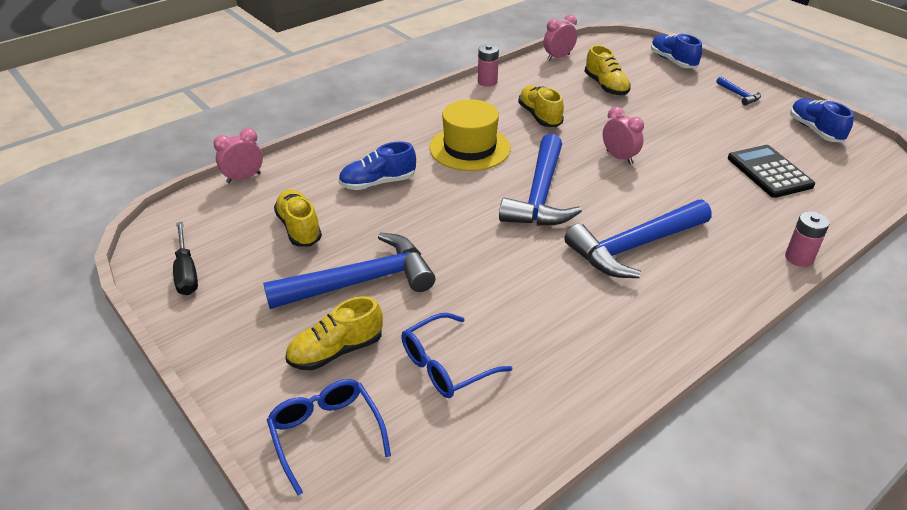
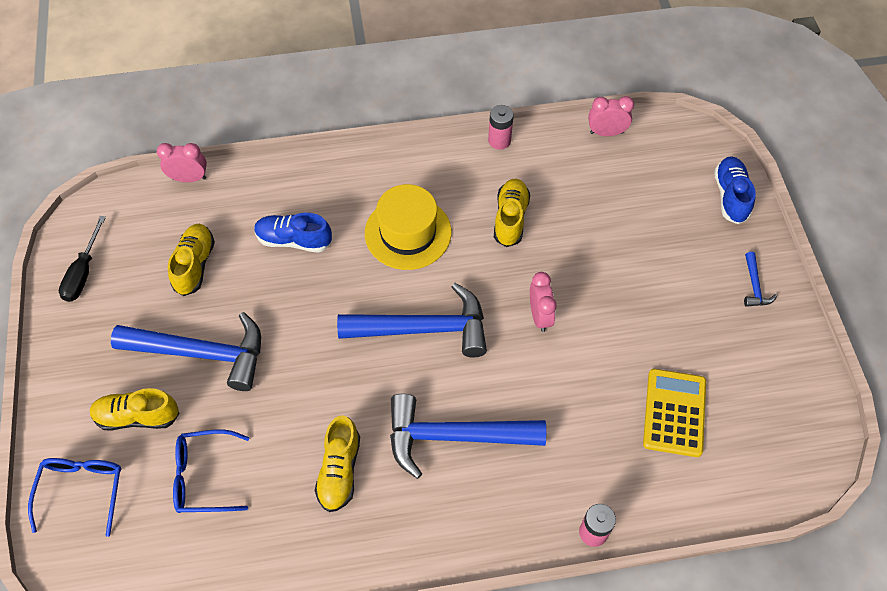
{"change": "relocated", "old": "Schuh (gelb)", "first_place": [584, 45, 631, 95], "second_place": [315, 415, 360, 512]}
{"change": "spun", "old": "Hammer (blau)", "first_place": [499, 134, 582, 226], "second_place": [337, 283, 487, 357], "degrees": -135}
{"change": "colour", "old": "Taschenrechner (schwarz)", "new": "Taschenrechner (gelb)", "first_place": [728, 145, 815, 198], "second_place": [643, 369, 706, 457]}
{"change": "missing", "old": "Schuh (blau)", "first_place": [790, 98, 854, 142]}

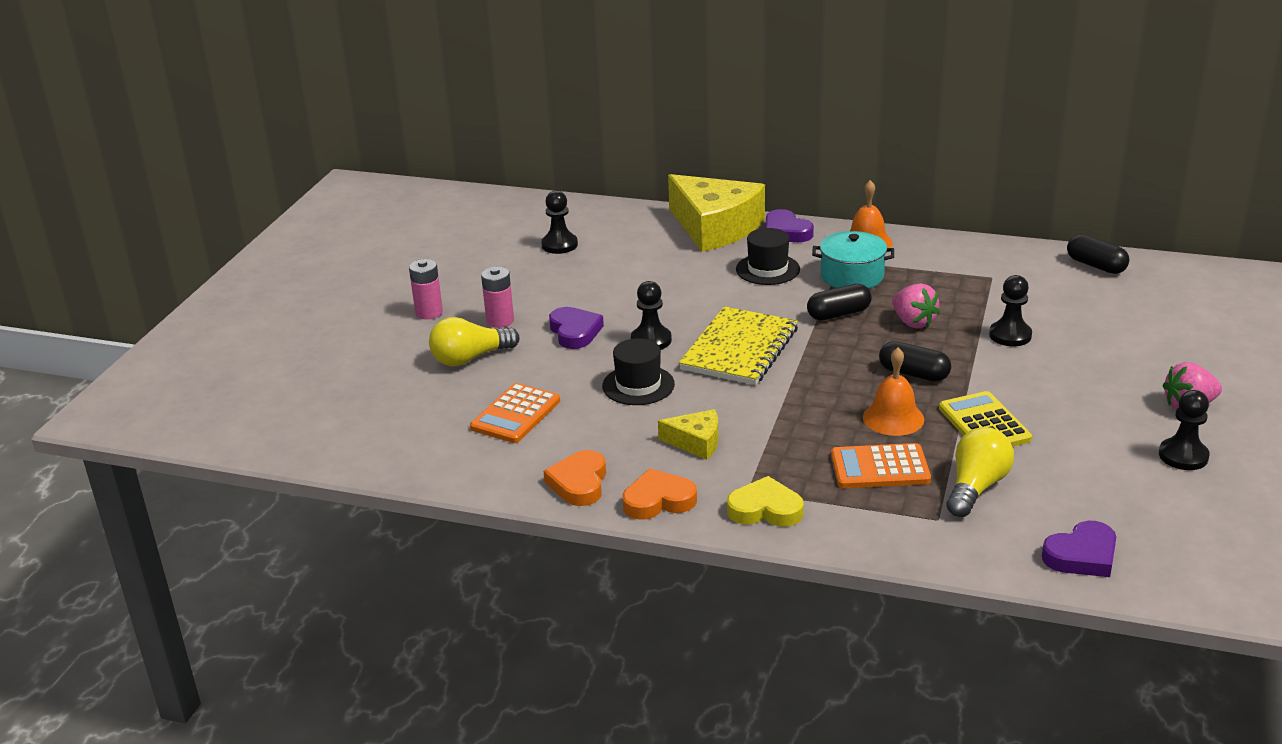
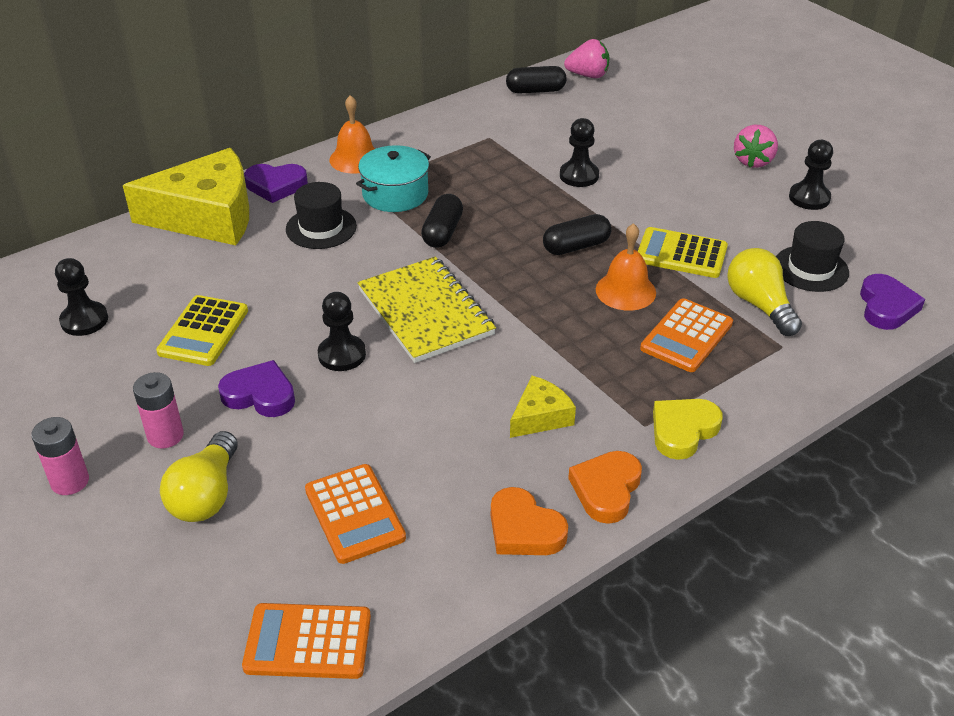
{"change": "appeared", "new": "Taschenrechner (gelb)", "second_place": [156, 295, 248, 366]}
{"change": "appeared", "new": "Taschenrechner (orange)", "second_place": [242, 603, 371, 679]}
{"change": "relocated", "old": "Erdbeere (rosa)", "first_place": [892, 283, 940, 329], "second_place": [564, 39, 610, 78]}
{"change": "relocated", "old": "Hut (schwarz)", "first_place": [602, 338, 675, 405], "second_place": [776, 221, 849, 292]}

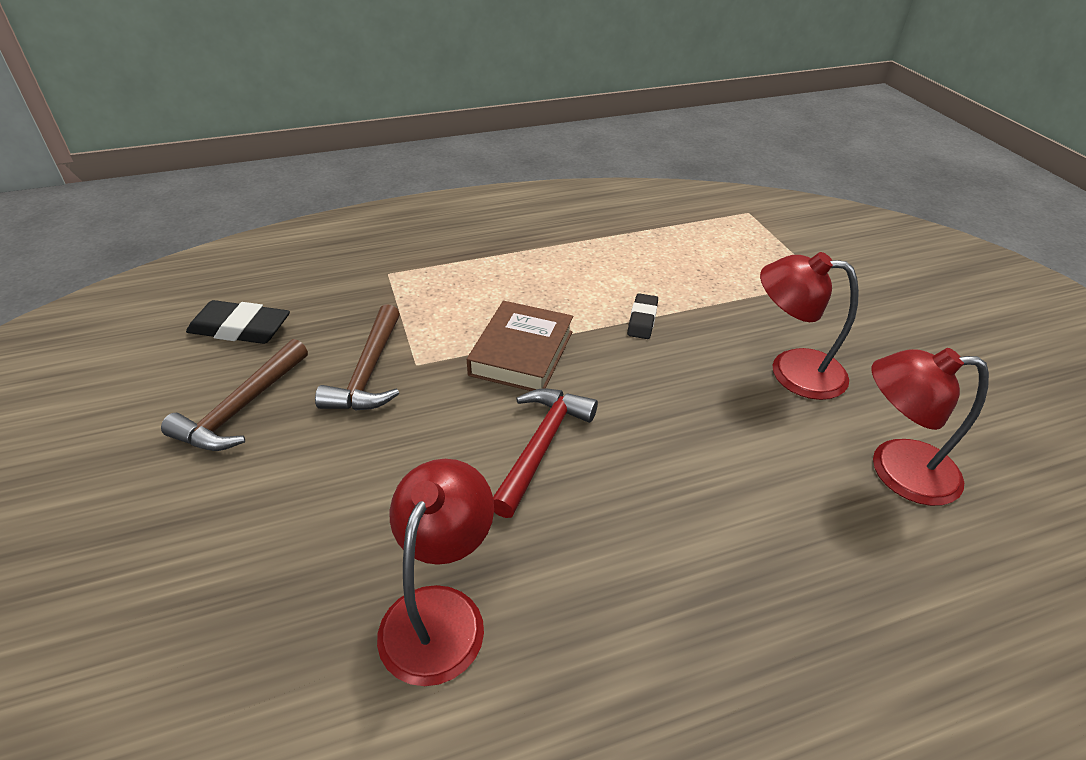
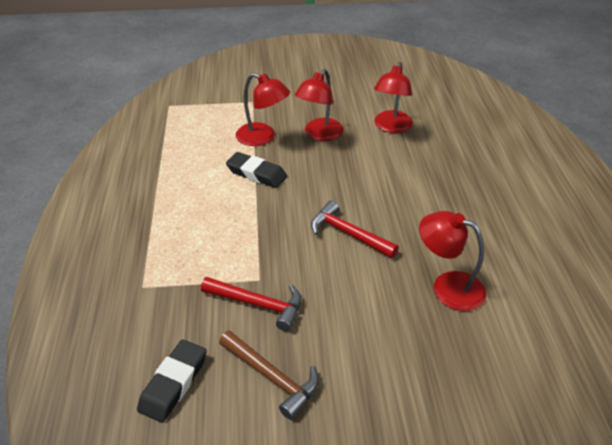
{"change": "colour", "old": "Hammer (braun)", "new": "Hammer (rot)", "first_place": [315, 304, 400, 411], "second_place": [201, 277, 302, 331]}
{"change": "size", "old": "Radiergummi (schwarz)", "first_place": [627, 293, 658, 339], "second_place": [226, 152, 287, 188], "factor": 1.62}
{"change": "appeared", "new": "Lampe (rot)", "second_place": [236, 73, 290, 146]}
{"change": "missing", "old": "Buch (braun)", "first_place": [467, 301, 573, 391]}

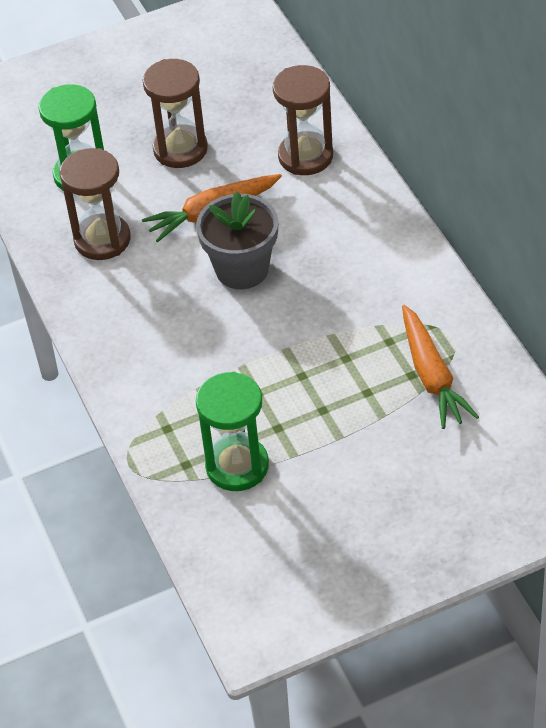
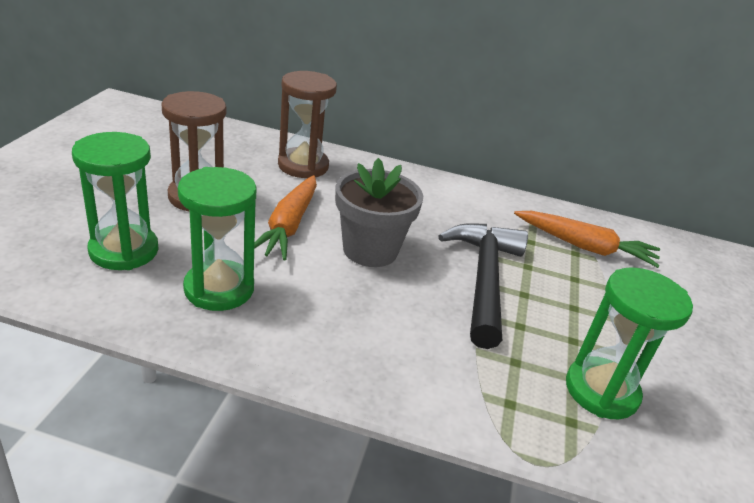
{"change": "colour", "old": "Sanduhr (braun)", "new": "Sanduhr (grün)", "first_place": [60, 148, 131, 260], "second_place": [178, 167, 256, 311]}
{"change": "appeared", "new": "Hammer (schwarz)", "second_place": [438, 223, 528, 349]}

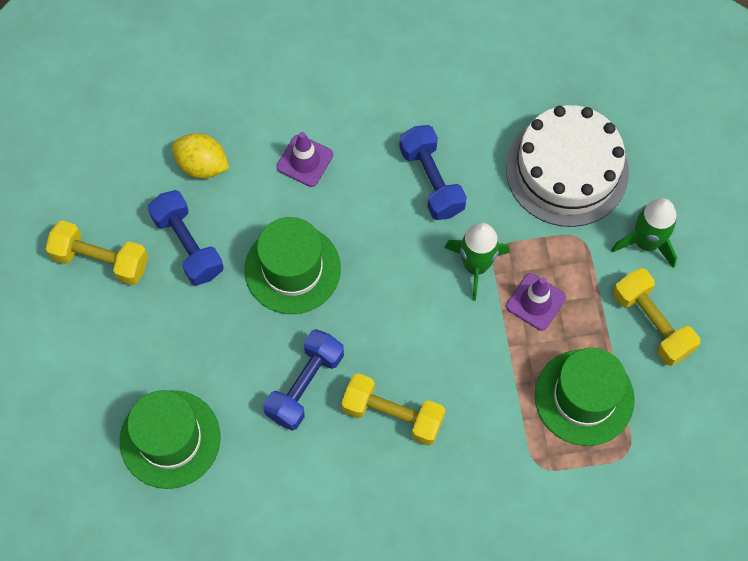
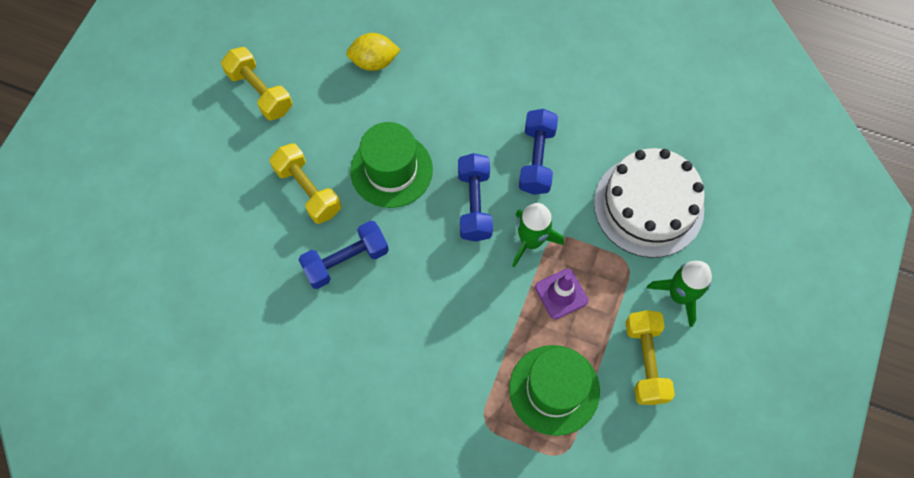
{"change": "relocated", "old": "Hantel (gelb)", "first_place": [341, 373, 445, 446], "second_place": [269, 143, 341, 224]}
{"change": "spun", "old": "Zitrone (gelb)", "first_place": [172, 133, 230, 179], "second_place": [346, 33, 400, 71], "degrees": -60}
{"change": "relocated", "old": "Hantel (blau)", "first_place": [148, 190, 224, 286], "second_place": [458, 153, 493, 242]}
{"change": "missing", "old": "Hut (grün)", "first_place": [120, 390, 221, 489]}
{"change": "missing", "old": "Leitkegel (lila)", "first_place": [276, 132, 333, 187]}

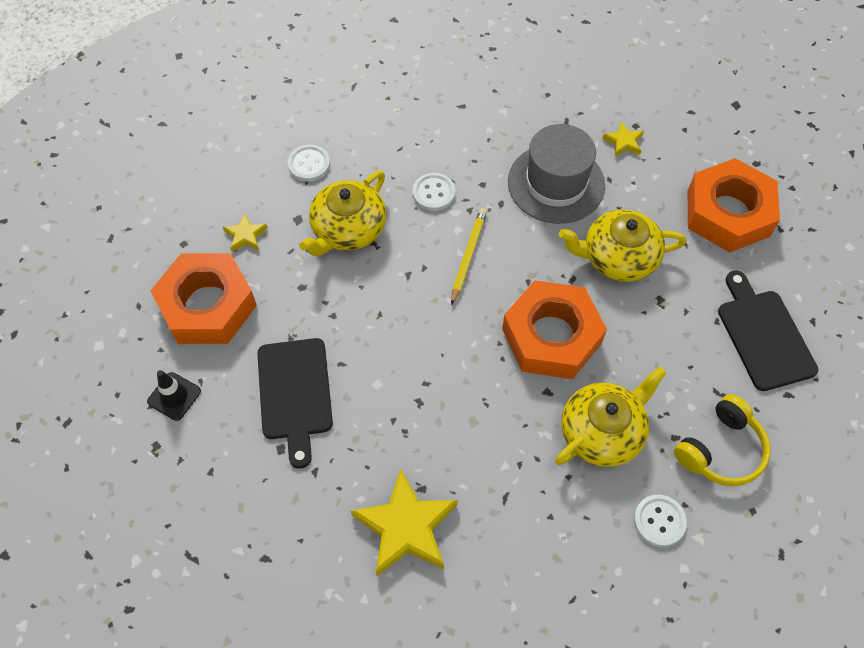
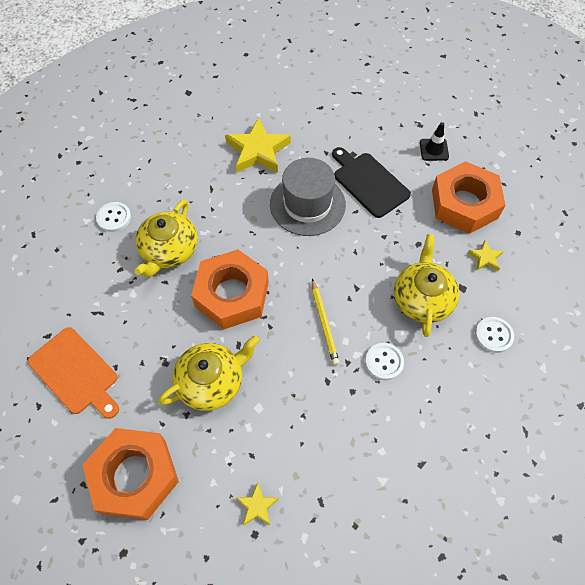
{"change": "colour", "old": "Schneidebrett (schwarz)", "new": "Schneidebrett (orange)", "first_place": [718, 270, 818, 391], "second_place": [28, 327, 119, 419]}
{"change": "relocated", "old": "Hut (grau)", "first_place": [508, 124, 605, 224], "second_place": [270, 158, 346, 236]}
{"change": "missing", "old": "Kopfhörer (gelb)", "first_place": [674, 394, 771, 486]}

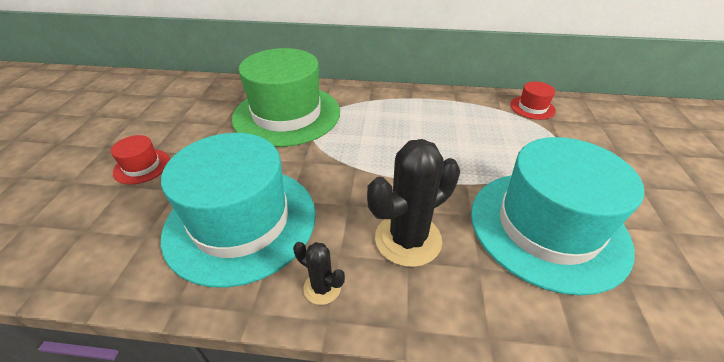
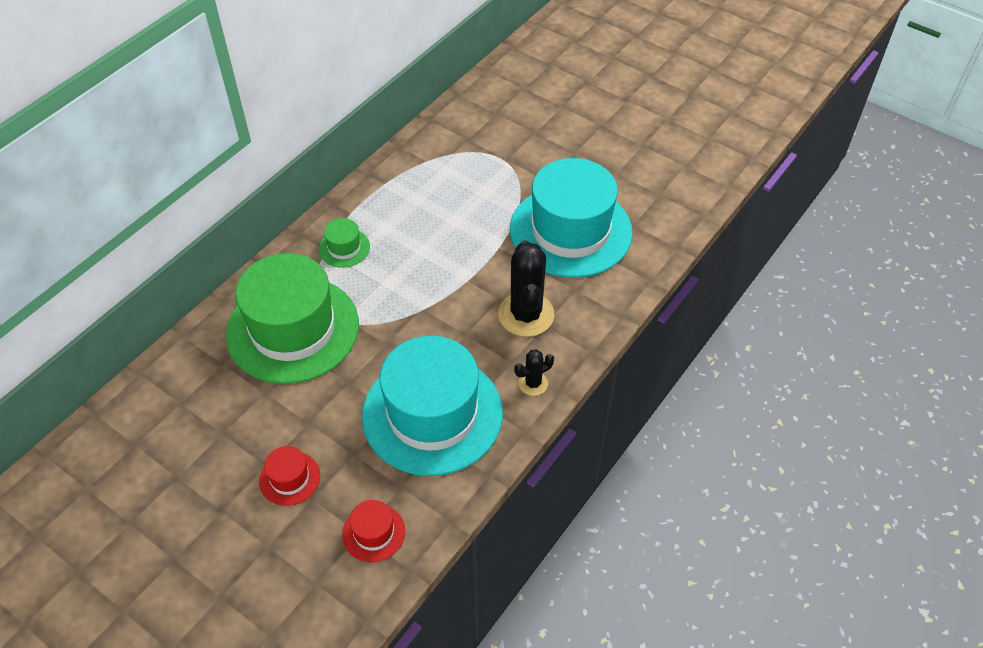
{"change": "appeared", "new": "Hut (grün)", "second_place": [319, 218, 370, 268]}
{"change": "relocated", "old": "Hut (rot)", "first_place": [510, 81, 556, 120], "second_place": [342, 500, 405, 562]}

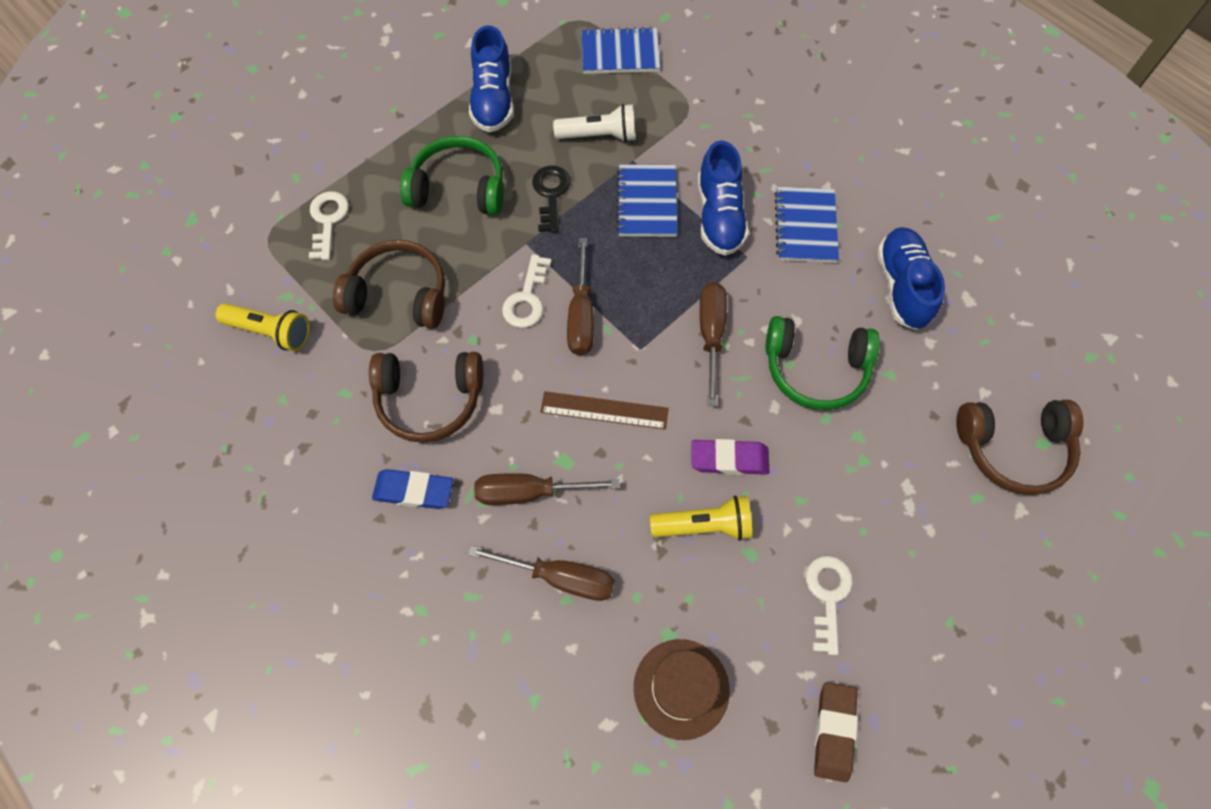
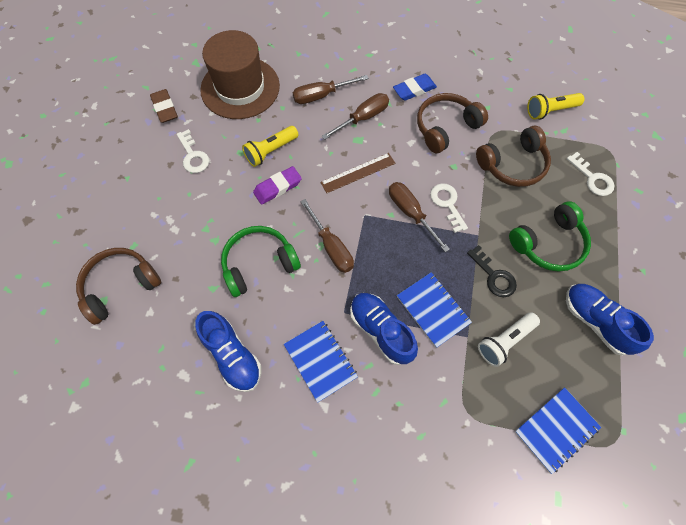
{"change": "size", "old": "Hut (braun)", "first_place": [634, 639, 730, 740], "second_place": [200, 30, 280, 119], "factor": 1.66}

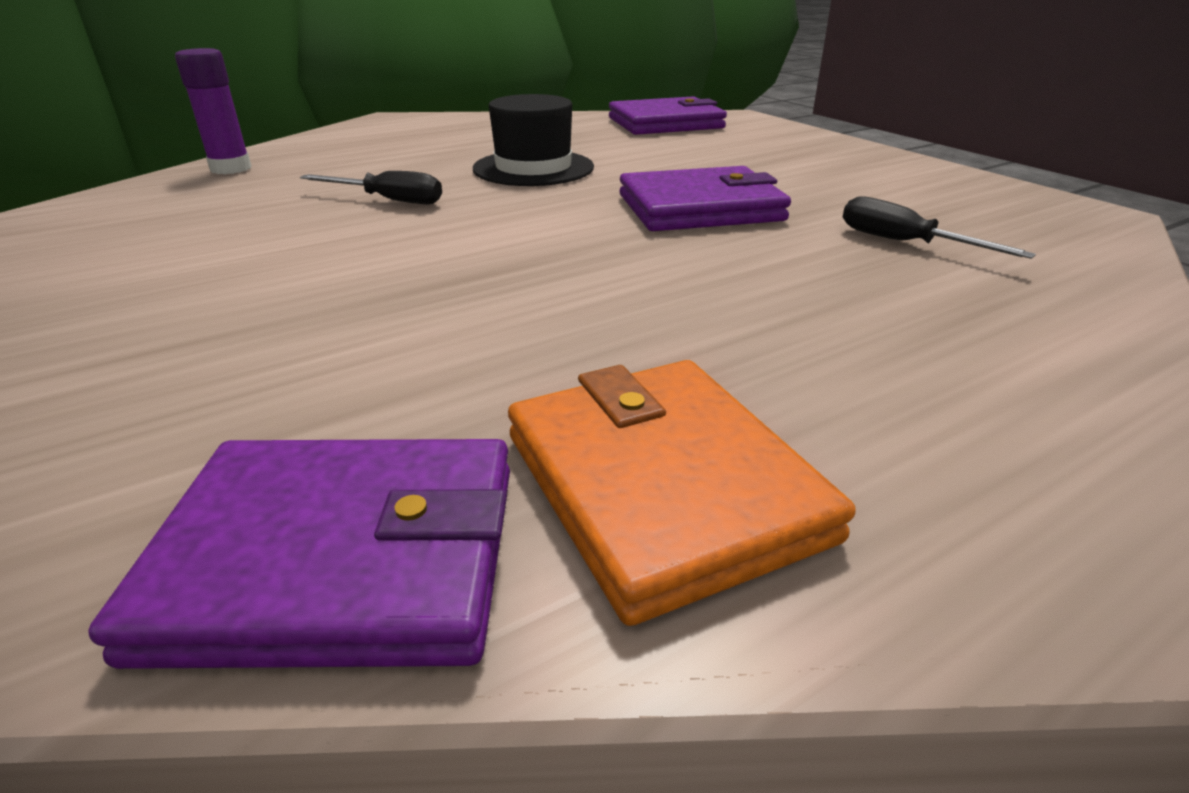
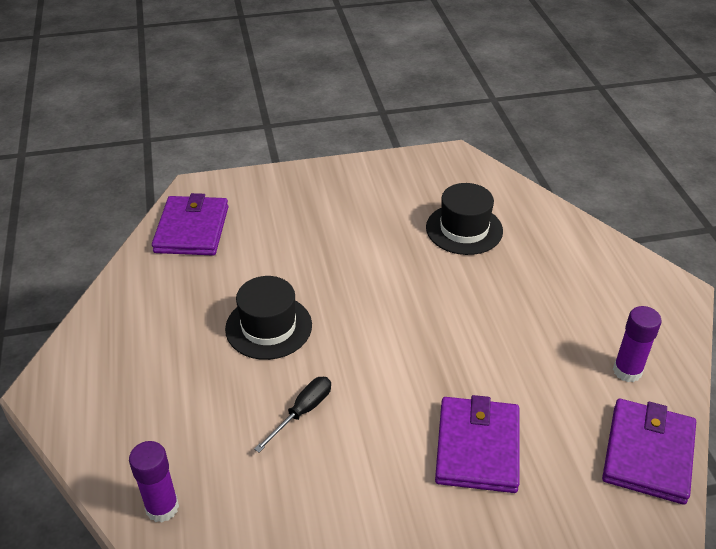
{"change": "exchanged", "old": "Schraubenzieher (schwarz)", "new": "Hut (schwarz)", "first_place": [843, 196, 1036, 259], "second_place": [426, 183, 503, 255]}
{"change": "relocated", "old": "Geldbörse (lila)", "first_place": [620, 166, 791, 231], "second_place": [435, 395, 520, 493]}
{"change": "exchanged", "old": "Geldbörse (orange)", "new": "Klebestift (lila)", "first_place": [508, 360, 856, 626], "second_place": [613, 306, 662, 382]}

